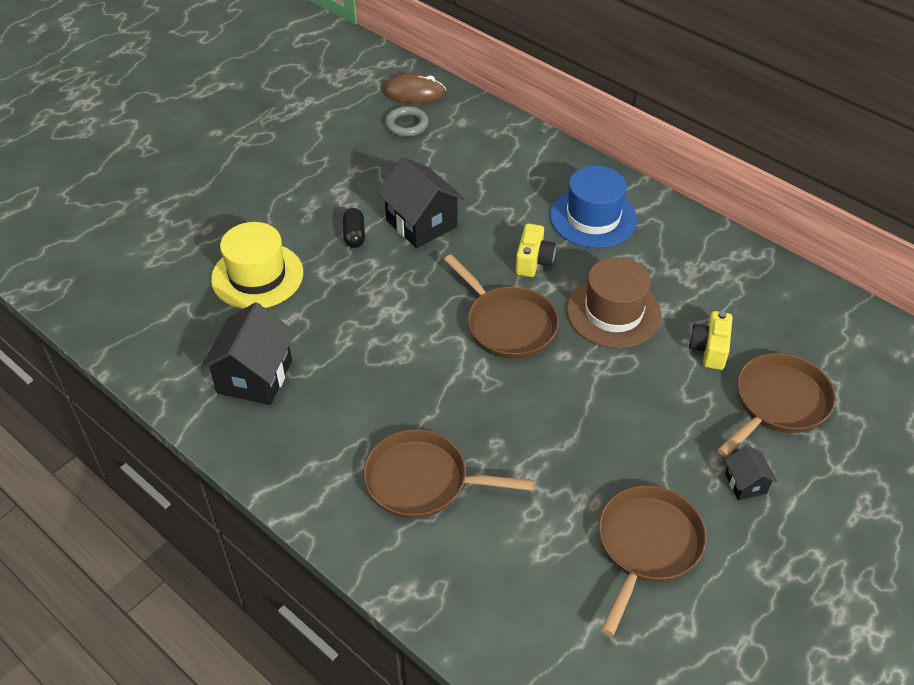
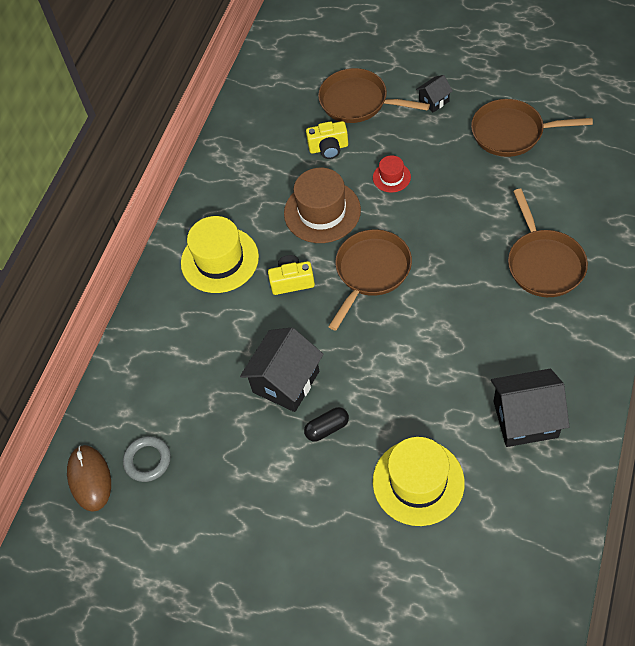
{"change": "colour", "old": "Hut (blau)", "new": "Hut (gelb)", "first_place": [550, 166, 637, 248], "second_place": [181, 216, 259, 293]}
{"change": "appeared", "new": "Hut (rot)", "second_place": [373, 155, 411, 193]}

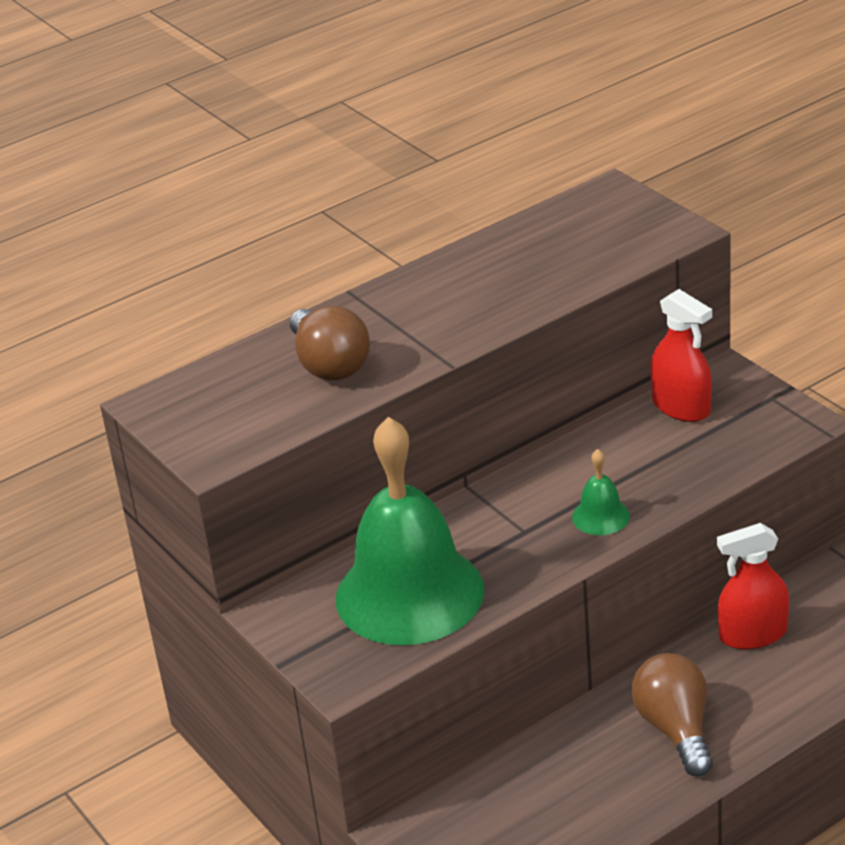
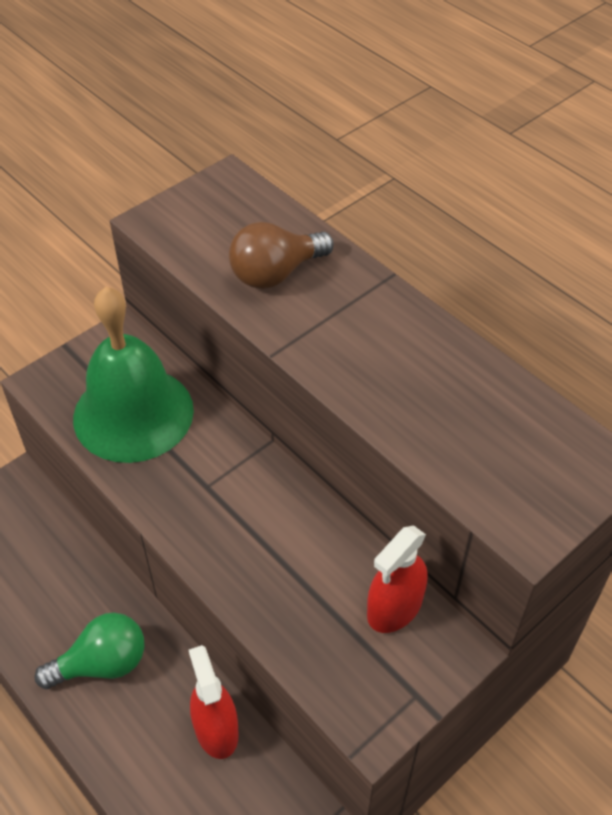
{"change": "colour", "old": "Glühbirne (braun)", "new": "Glühbirne (grün)", "first_place": [632, 653, 713, 777], "second_place": [34, 613, 144, 689]}
{"change": "missing", "old": "Glocke (grün)", "first_place": [572, 449, 630, 535]}

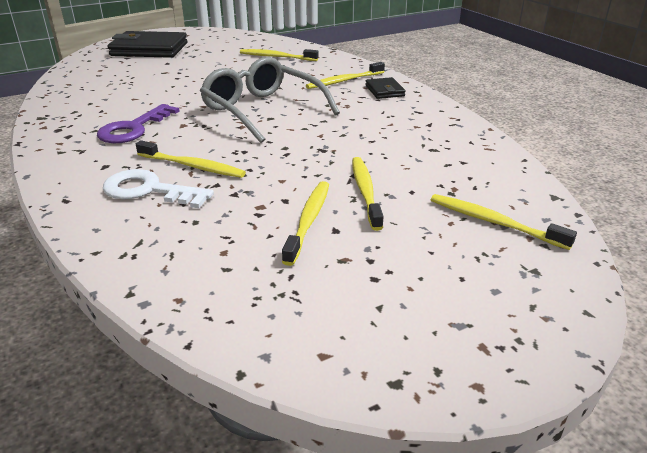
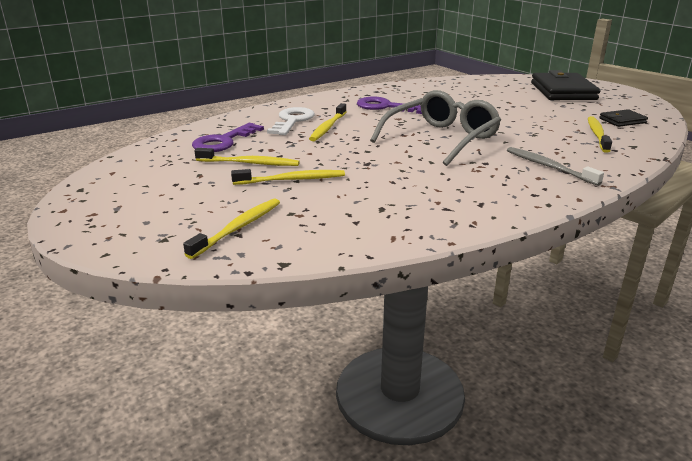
{"change": "appeared", "new": "Schlüssel (lila)", "second_place": [192, 123, 264, 152]}
{"change": "colour", "old": "Zahnbürste (gelb)", "new": "Zahnbürste (grau)", "first_place": [306, 62, 385, 89], "second_place": [507, 147, 604, 186]}
{"change": "relocated", "old": "Geldbörse (schwarz)", "first_place": [365, 77, 406, 99], "second_place": [599, 109, 648, 127]}

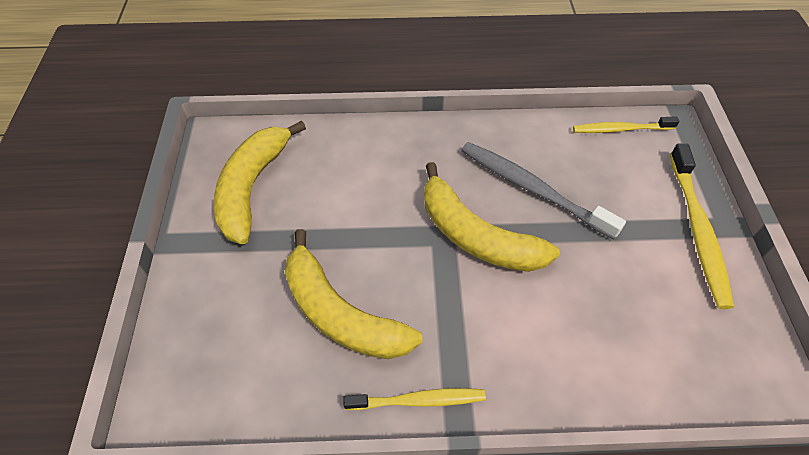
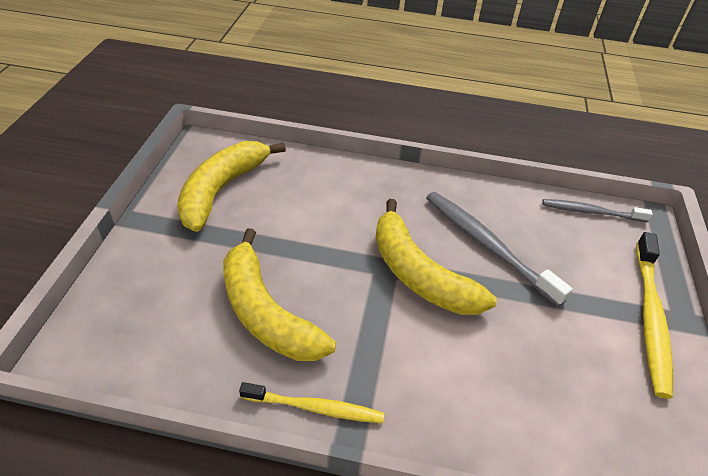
{"change": "colour", "old": "Zahnbürste (gelb)", "new": "Zahnbürste (grau)", "first_place": [573, 116, 679, 133], "second_place": [542, 199, 653, 222]}

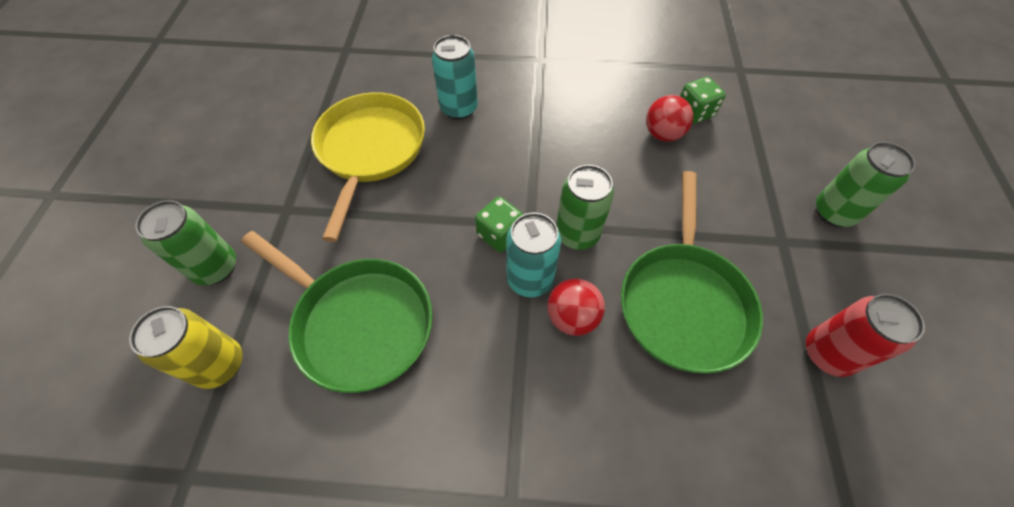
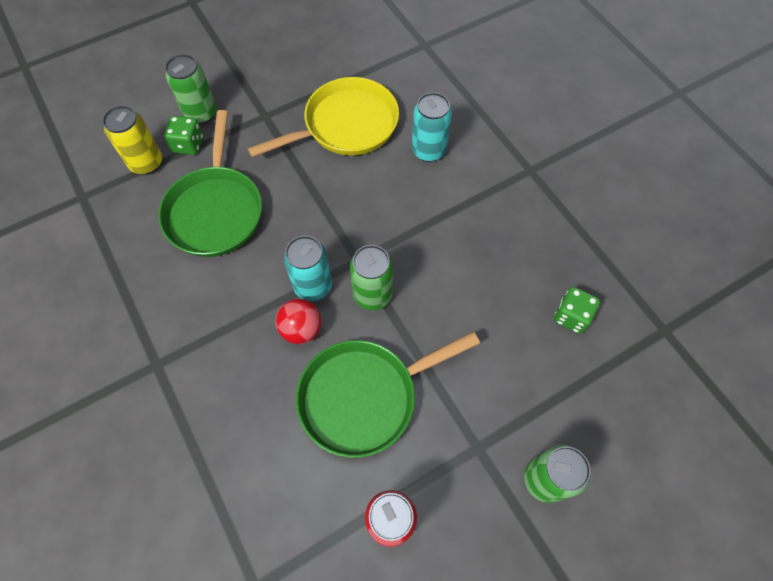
{"change": "relocated", "old": "Spielwürfel (grün)", "first_place": [475, 197, 523, 253], "second_place": [164, 116, 203, 155]}
{"change": "missing", "old": "Ball (rot)", "first_place": [646, 95, 693, 142]}

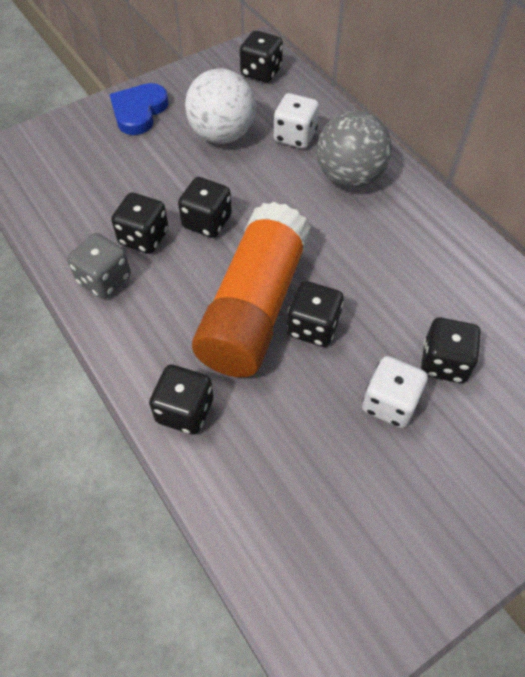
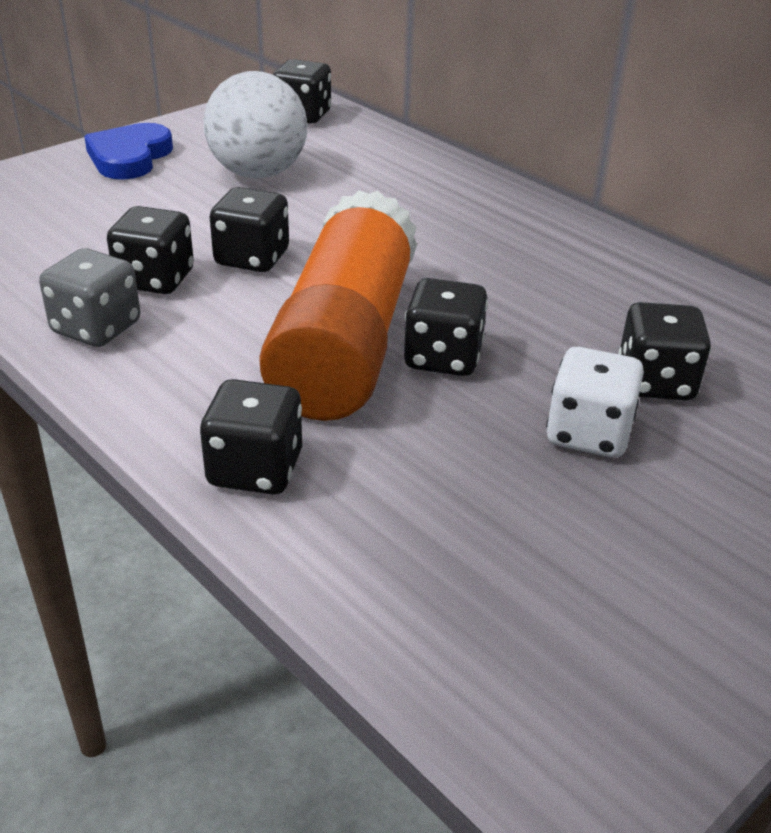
{"change": "missing", "old": "Spielwürfel (weiß)", "first_place": [274, 93, 319, 149]}
{"change": "missing", "old": "Ball (grau)", "first_place": [317, 111, 392, 188]}

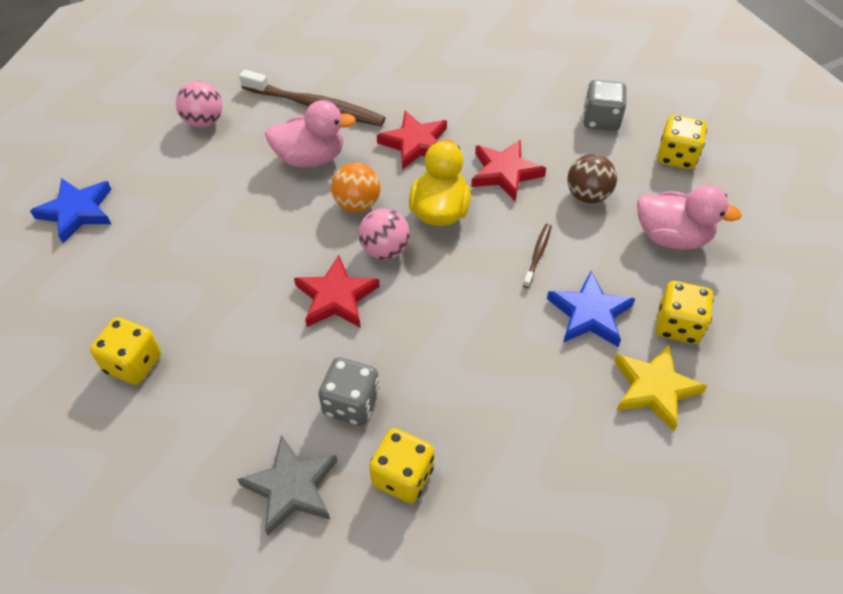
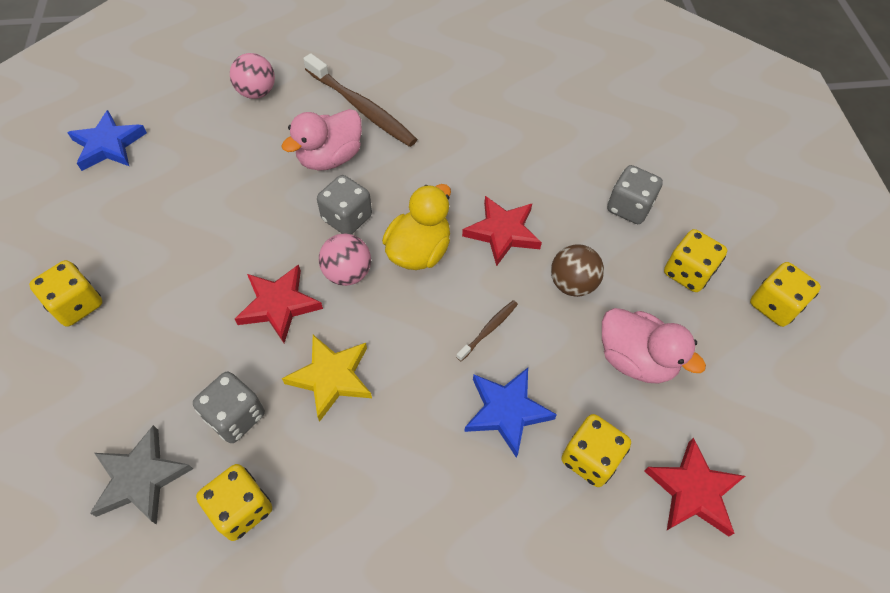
{"change": "spun", "old": "Ente (rosa)", "first_place": [265, 100, 356, 167], "second_place": [281, 109, 362, 171], "degrees": 120}
{"change": "relocated", "old": "Stern (gelb)", "first_place": [614, 345, 707, 432], "second_place": [282, 335, 372, 422]}
{"change": "exchanged", "old": "Ball (orange)", "new": "Spielwürfel (grau)", "first_place": [331, 163, 380, 213], "second_place": [317, 175, 372, 234]}
{"change": "relocated", "old": "Stern (rot)", "first_place": [377, 111, 447, 170], "second_place": [644, 438, 745, 537]}
{"change": "appeared", "new": "Spielwürfel (gelb)", "second_place": [750, 262, 821, 327]}

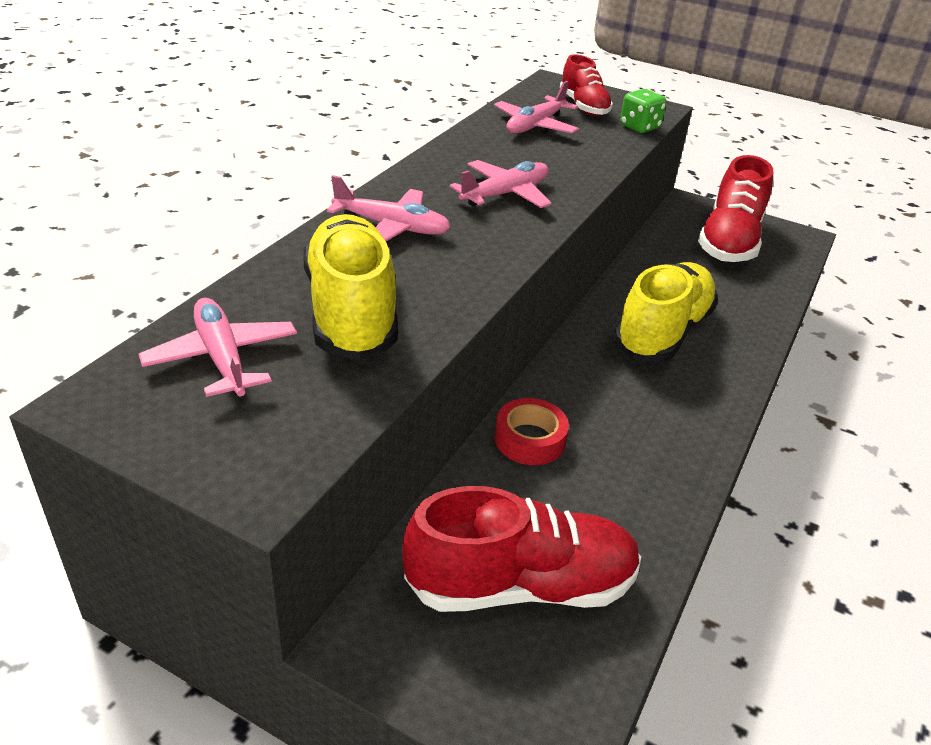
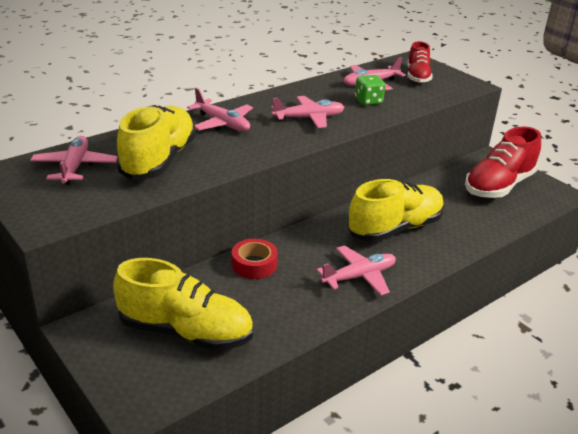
{"change": "colour", "old": "Schuh (rot)", "new": "Schuh (gelb)", "first_place": [402, 486, 641, 612], "second_place": [113, 258, 253, 351]}
{"change": "appeared", "new": "Flugzeug (rosa)", "second_place": [316, 245, 396, 295]}
{"change": "relocated", "old": "Spielwürfel (grün)", "first_place": [620, 89, 666, 133], "second_place": [355, 75, 385, 105]}

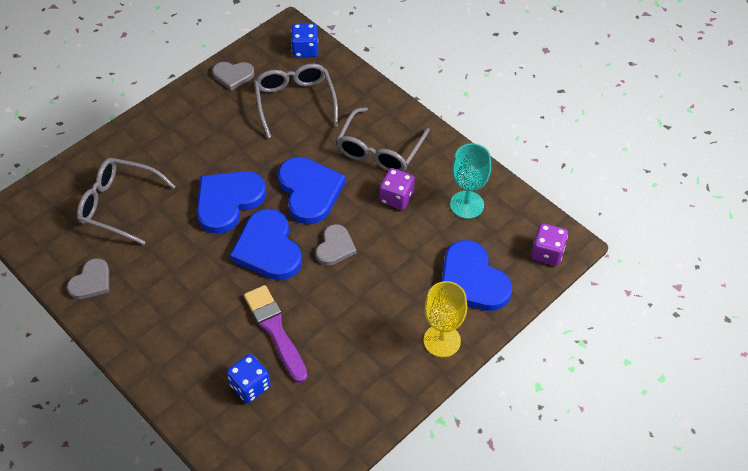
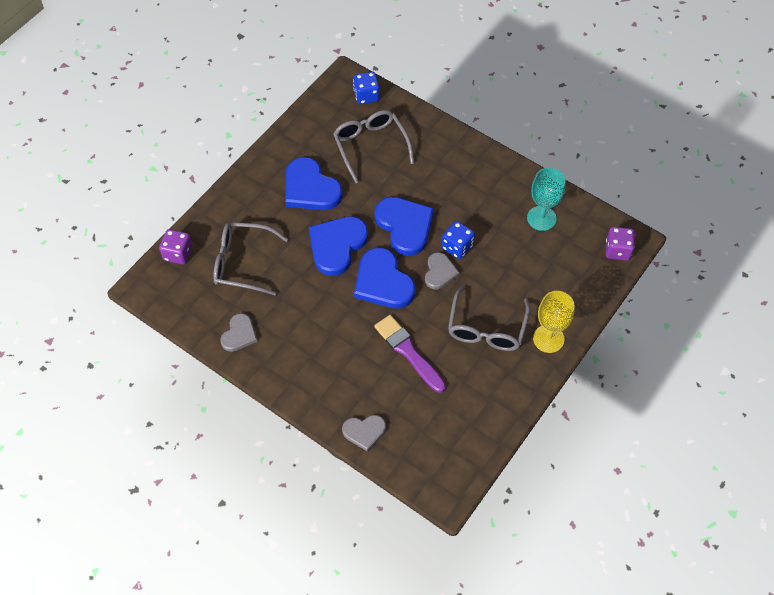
{"change": "relocated", "old": "Spielwürfel (lila)", "first_place": [379, 168, 415, 210], "second_place": [159, 229, 193, 265]}
{"change": "relocated", "old": "Herz (blau)", "first_place": [442, 240, 512, 311], "second_place": [285, 157, 343, 210]}
{"change": "relocated", "old": "Herz (grau)", "first_place": [212, 62, 254, 91], "second_place": [342, 415, 386, 452]}
{"change": "relocated", "old": "Spielwürfel (blau)", "first_place": [227, 354, 271, 403], "second_place": [442, 221, 475, 259]}
{"change": "relocated", "old": "Brille (grau)", "first_place": [336, 107, 430, 172], "second_place": [448, 285, 530, 351]}

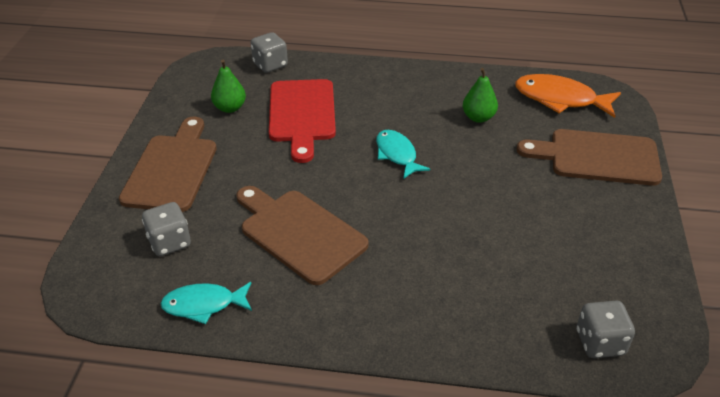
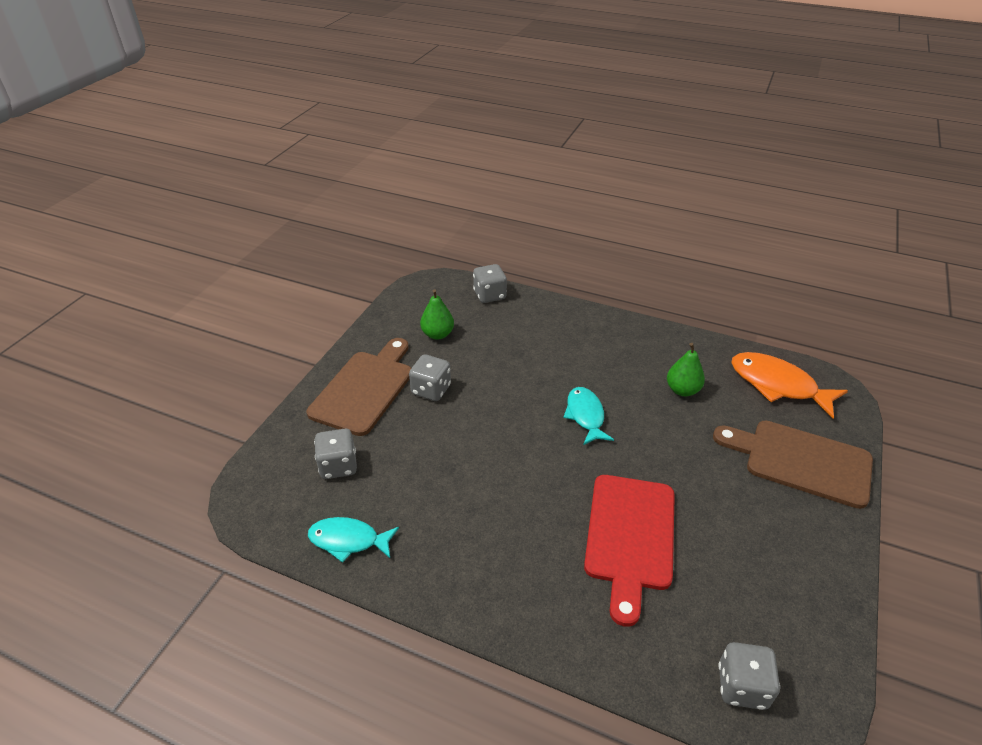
{"change": "appeared", "new": "Spielwürfel (grau)", "second_place": [409, 354, 451, 401]}
{"change": "relocated", "old": "Schneidebrett (rot)", "first_place": [269, 79, 336, 163], "second_place": [584, 475, 675, 627]}
{"change": "missing", "old": "Schneidebrett (braun)", "first_place": [236, 186, 369, 285]}

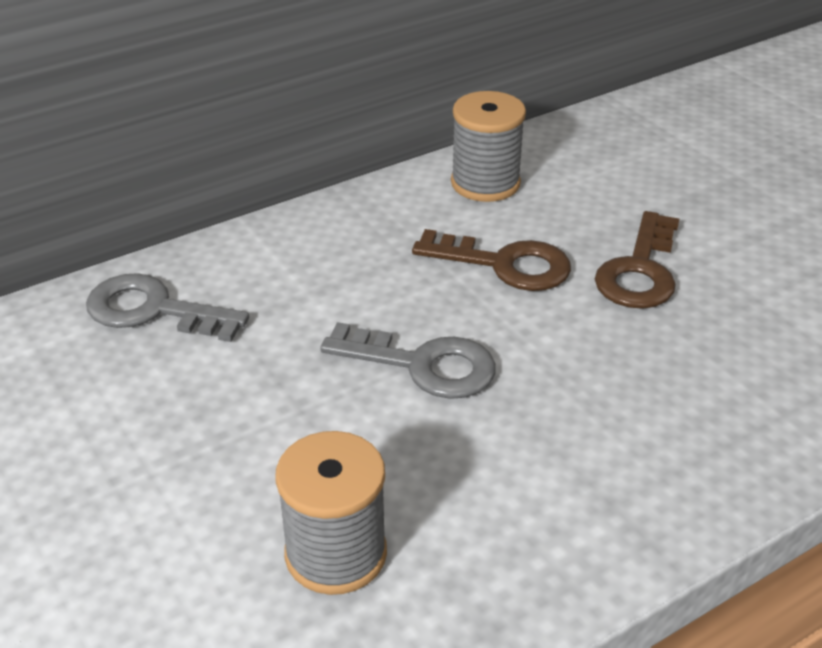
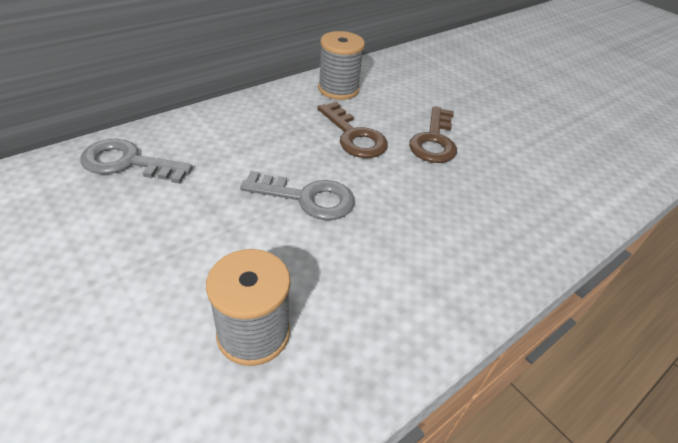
{"change": "spun", "old": "Schlüssel (braun)", "first_place": [412, 229, 571, 291], "second_place": [318, 102, 388, 158], "degrees": 45}

